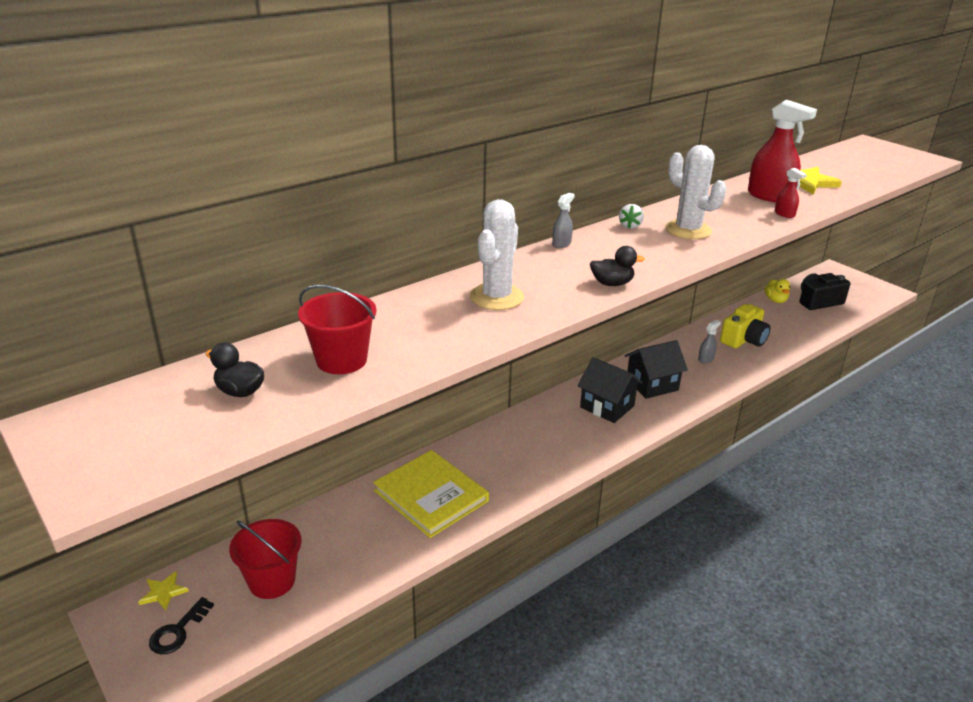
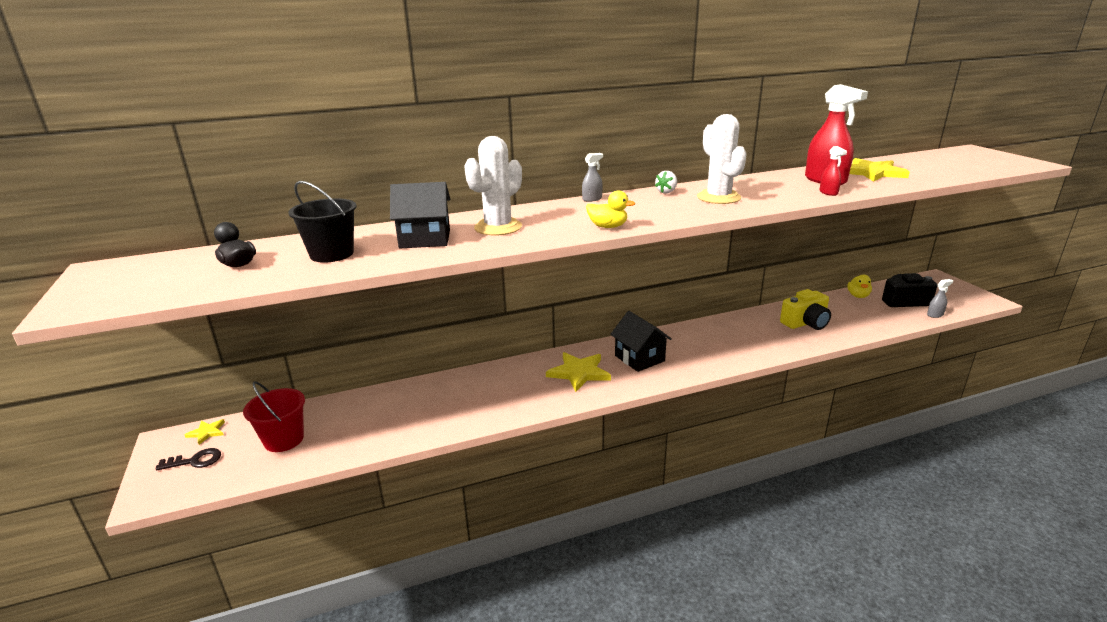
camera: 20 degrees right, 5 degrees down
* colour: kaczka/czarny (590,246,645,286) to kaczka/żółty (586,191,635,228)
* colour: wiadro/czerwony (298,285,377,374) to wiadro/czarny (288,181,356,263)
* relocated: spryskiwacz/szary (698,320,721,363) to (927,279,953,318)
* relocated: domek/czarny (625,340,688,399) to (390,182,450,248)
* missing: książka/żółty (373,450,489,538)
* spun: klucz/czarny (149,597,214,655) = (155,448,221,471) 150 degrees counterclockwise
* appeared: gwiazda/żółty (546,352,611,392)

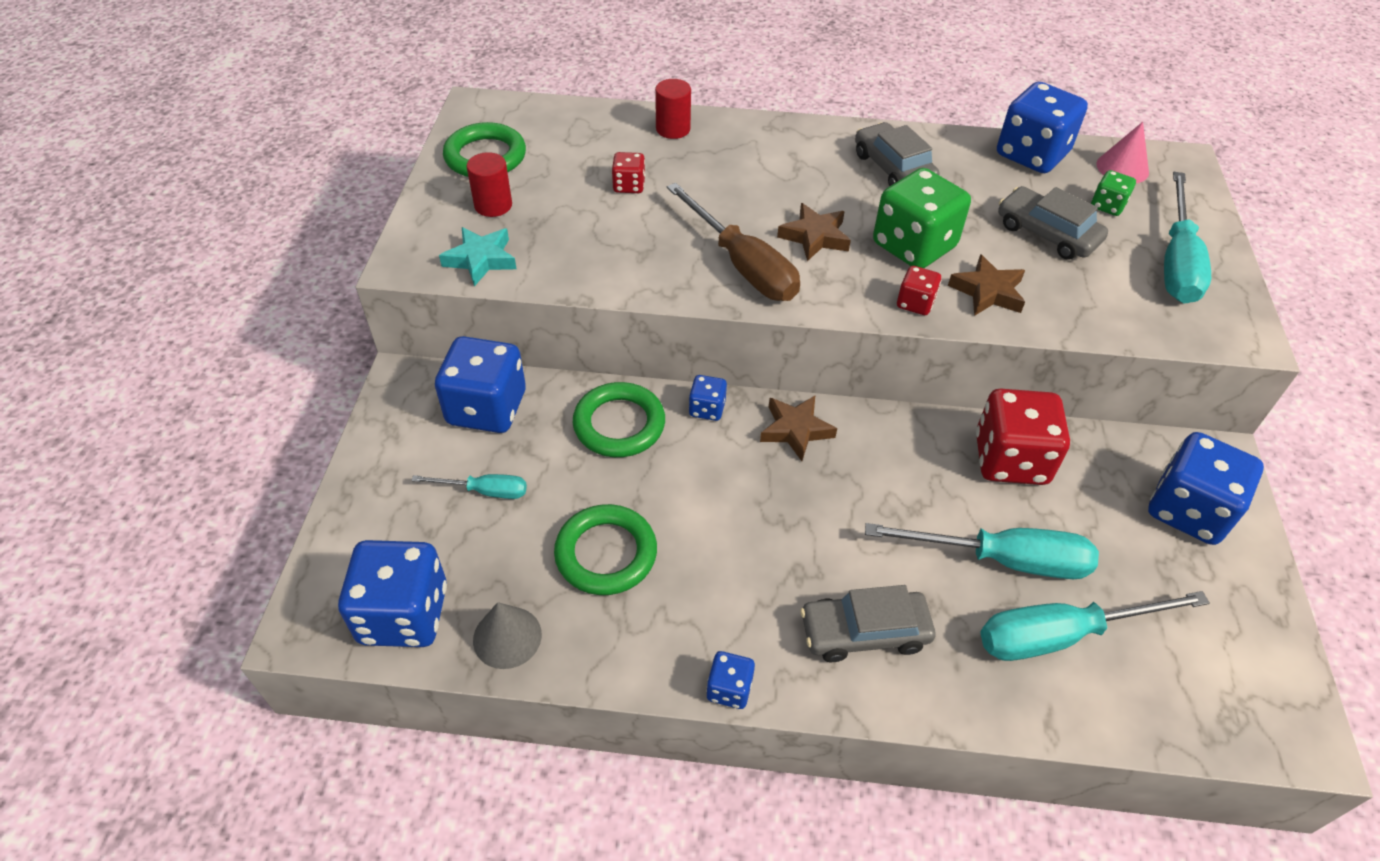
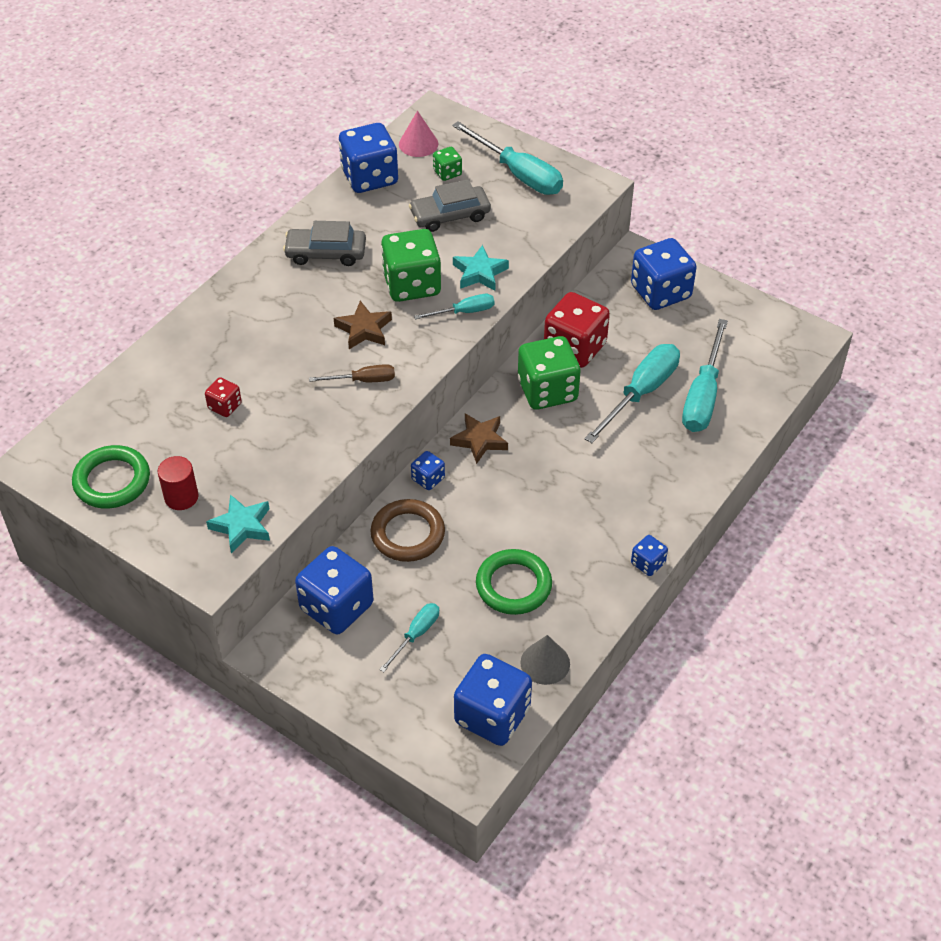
camera: 60 degrees left, 0 degrees up
* missing: walec/czerwony (655,79,691,139)
* size: śrubokręt/brązowy (667,183,800,301) = (309,364,395,382) x0.53
* colour: gwiazda/brązowy (948,254,1025,316) to gwiazda/turkusowy (453,245,509,291)
* exchanged: kostka do gry/czerwony (897,266,941,315) to śrubokręt/turkusowy (414,294,494,319)
* colour: pierścień/zielony (573,382,665,457) to pierścień/brązowy (370,499,445,562)
* missing: samochód/szary (800,585,936,662)
* appeared: kostka do gry/zielony (518,336,580,410)

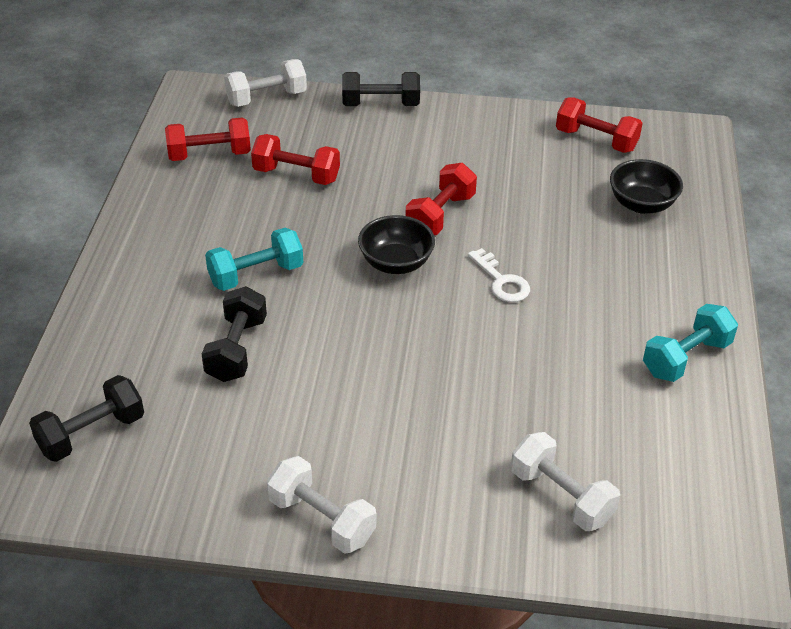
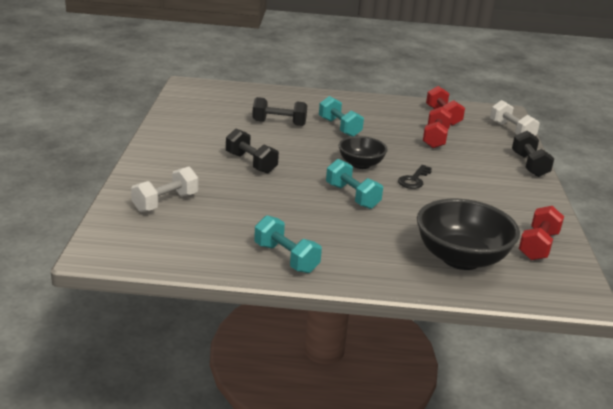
camera: 85 degrees right, 15 degrees down
* size: miska/czarny (610,159,683,214) = (417,199,520,270) x1.69
* exchanged: hantel/czerwony (405,163,477,235) to klucz/czarny (398,165,431,189)
* exchanged: klucz/biały (468,248,530,302) to hantel/turkusowy (326,159,383,209)
* relocated: hantel/czarny (29,375,144,462) to (226,129,279,174)
* missing: hantel/biały (267,456,376,554)

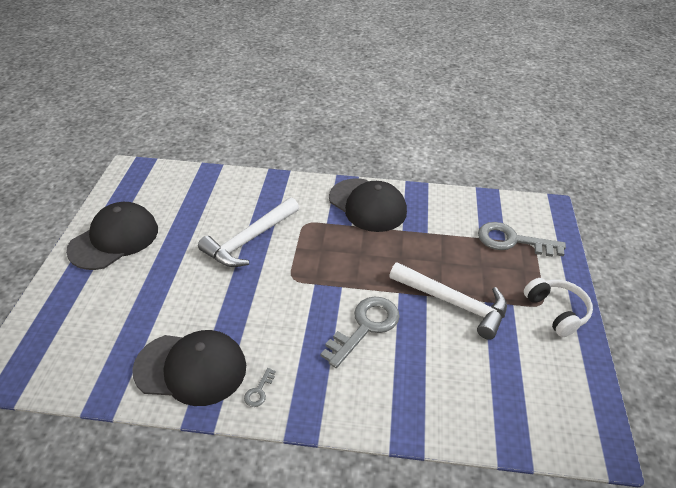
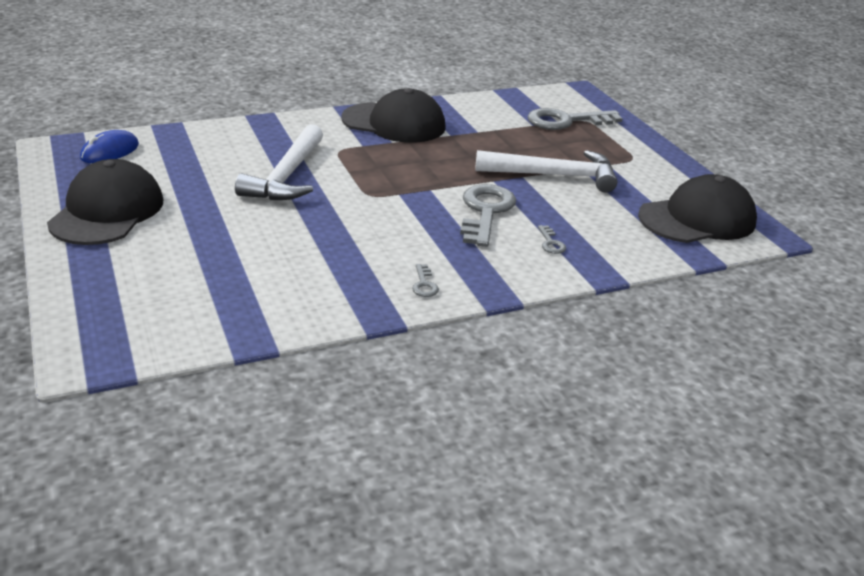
camera: 30 degrees left, 10 degrees down
* missing: słuchawki/biały (524,278,593,337)
* relocated: czapka/czarny (132,330,246,406) to (638,174,757,243)
* appeared: myszka/niebieski (80,130,139,163)
* appeared: klucz/szary (538,225,566,254)

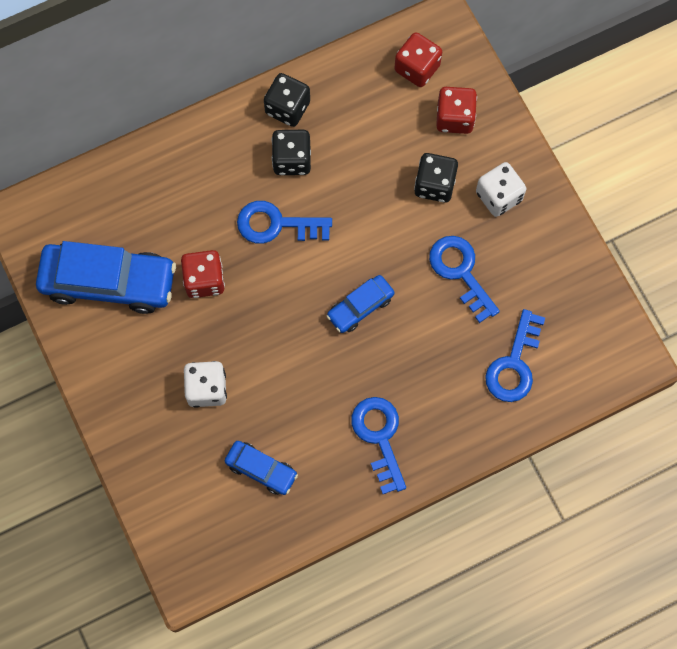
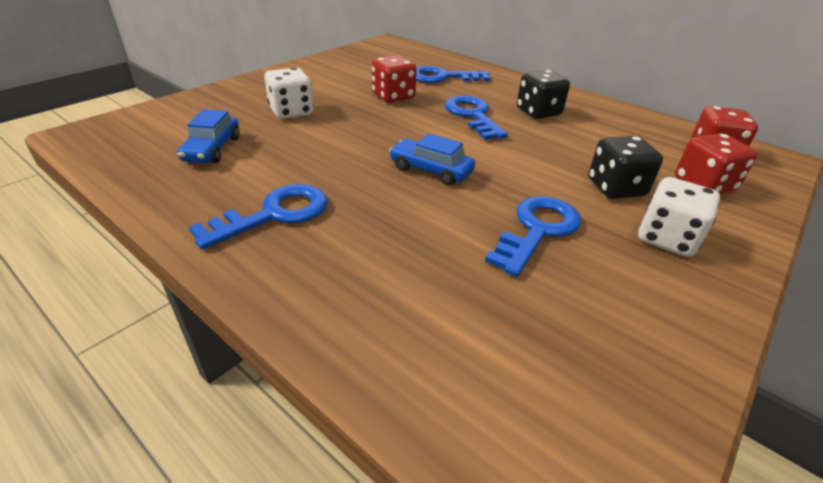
camera: 65 degrees right, 35 degrees down
* missing: kostka do gry/czarny (264,73,310,127)
* missing: samochód/niebieski (36,241,176,314)
* relocated: klucz/niebieski (485,309,545,402) to (416,66,490,83)

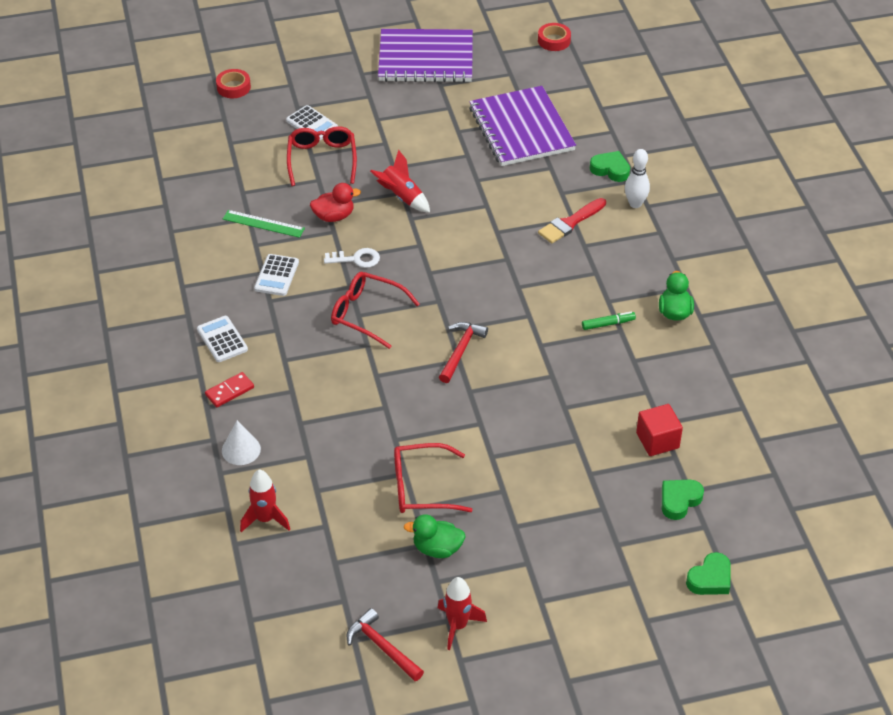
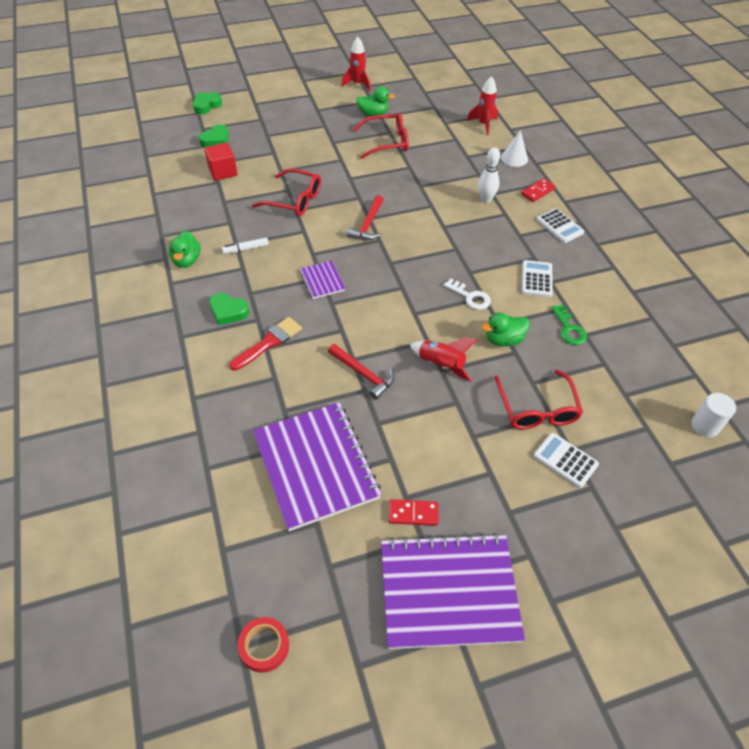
camera: 175 degrees right, 5 degrees up
* missing: taśma klejąca/czerwony (216,69,251,98)
* relocated: kręgiel/biały (625,149,650,208) to (478,147,500,203)
* relocated: serce/zielony (590,151,630,182) to (209,293,249,325)
* colour: kaczka/czerwony (310,183,361,222) to kaczka/zielony (482,312,530,347)
* exchanged: linijka/zielony (223,210,305,238) to klucz/zielony (551,304,587,345)
* spun: klucz/biały (324,248,380,268) = (444,278,491,310) 135 degrees counterclockwise
* relocated: okulary/czerwony (331,272,420,349) to (252,168,321,216)
* colour: flamaster/zielony (582,312,636,330) to flamaster/biały (222,238,269,254)
* relocated: młotek/czerwony (347,608,424,681) to (328,344,395,400)
* appeared: zeszyt/fioletowy (300,260,346,299)
* appeared: walec/biały (692,393,736,437)
* appeared: kostka domina/czerwony (389,499,439,526)

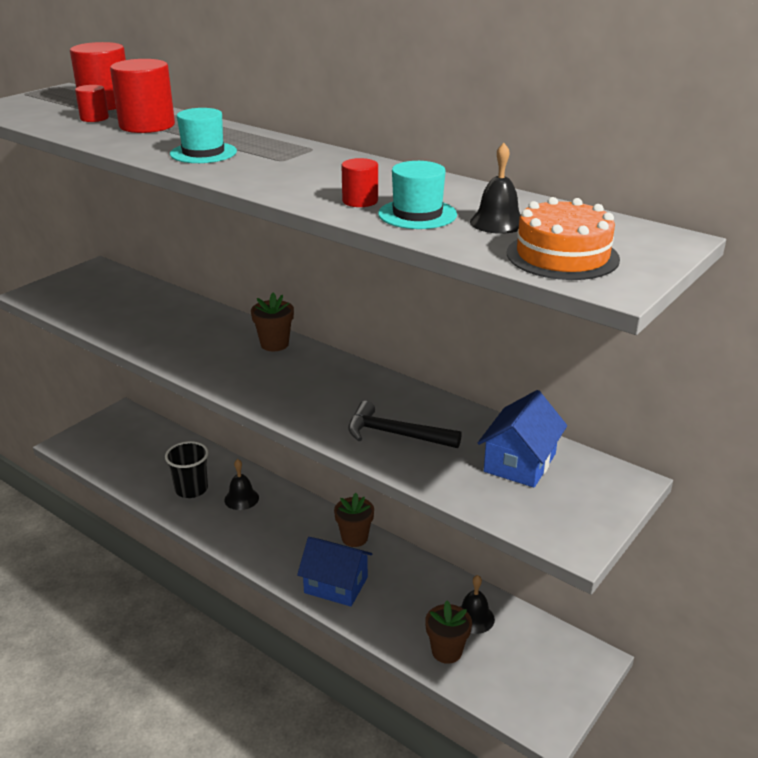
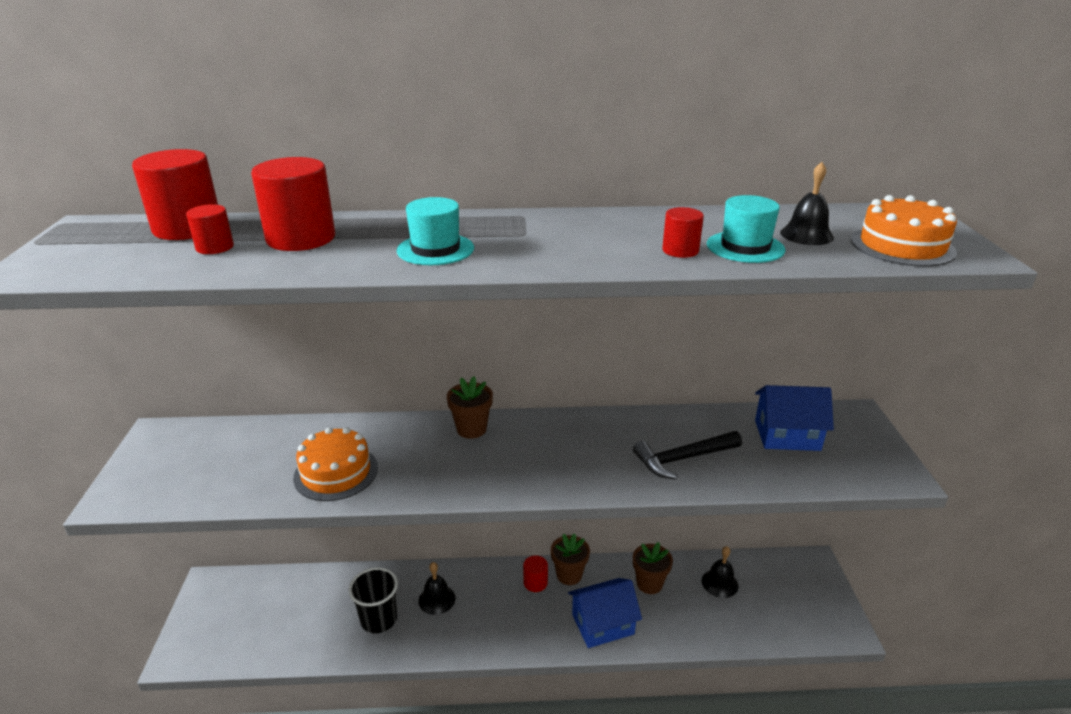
camera: 40 degrees left, 0 degrees up
* spun: domek/niebieski (478,390,567,488) = (755,385,834,451) 75 degrees counterclockwise
* relocated: doniczka/brązowy (425,601,472,664) to (633,542,673,594)
* appeared: tort/pomarańczowy (293,427,378,501)
* appeared: walec/czerwony (523,555,548,592)

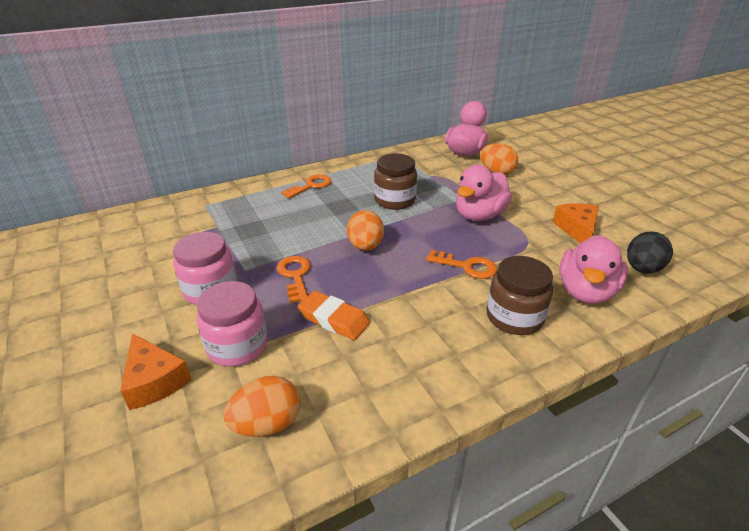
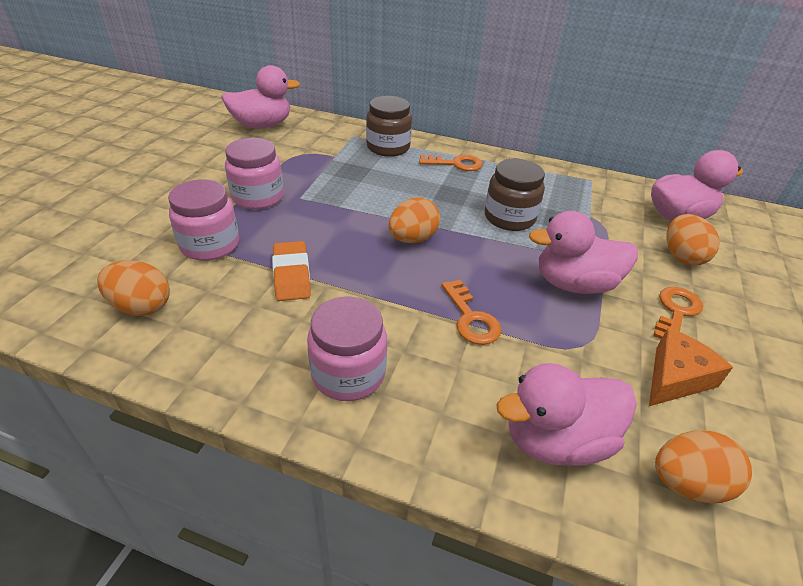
camera: 45 degrees right, 5 degrees up
* colour: jajko/czarny (627,231,673,274) to jajko/pomarańczowy (655,431,752,503)
* relocated: klucz/pomarańczowy (277,256,311,303) to (653,287,703,339)
* relocated: słoik/brązowy (486,256,553,335) to (366,96,412,157)
* missing: ser/pomarańczowy (120,333,192,410)
* appeared: kaczka/różowy (221,65,300,128)
* appeared: słoik/różowy (307,296,387,401)

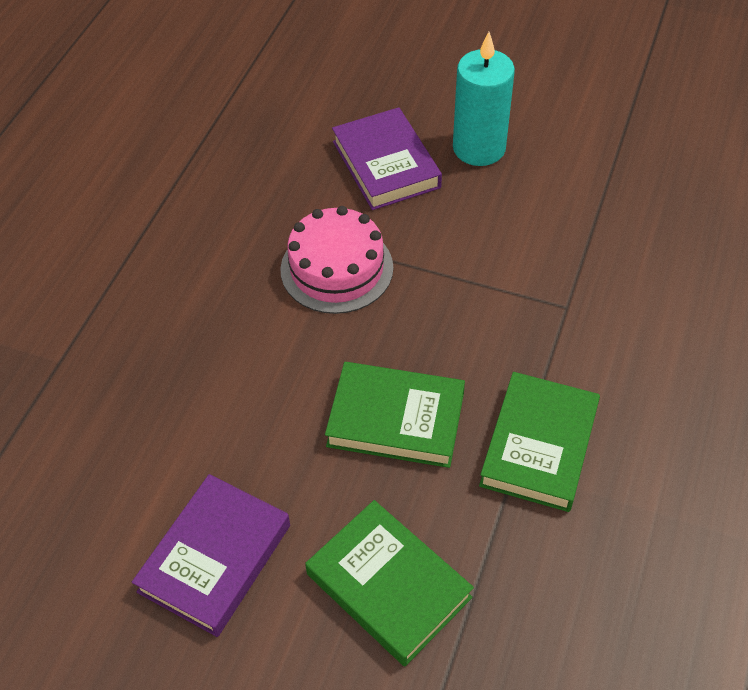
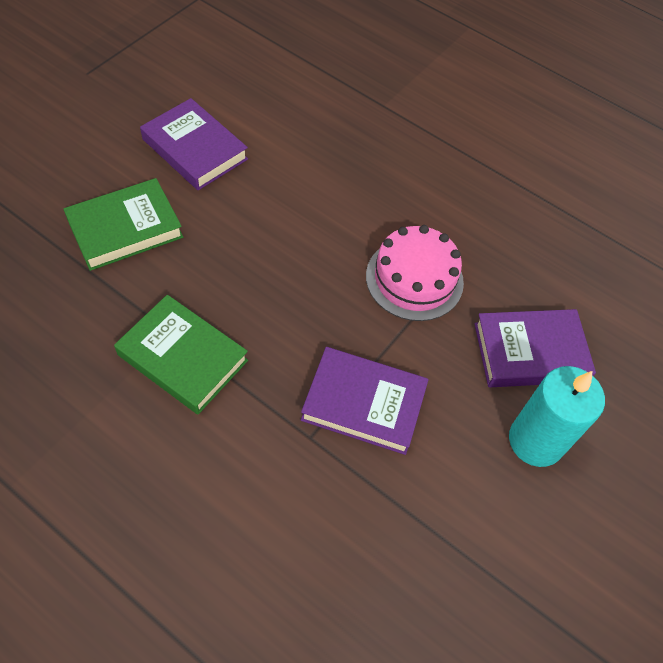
camera: 100 degrees right, 5 degrees up
* missing: książka/zielony (325,362,465,468)
* appeared: książka/fioletowy (301,347,429,455)

